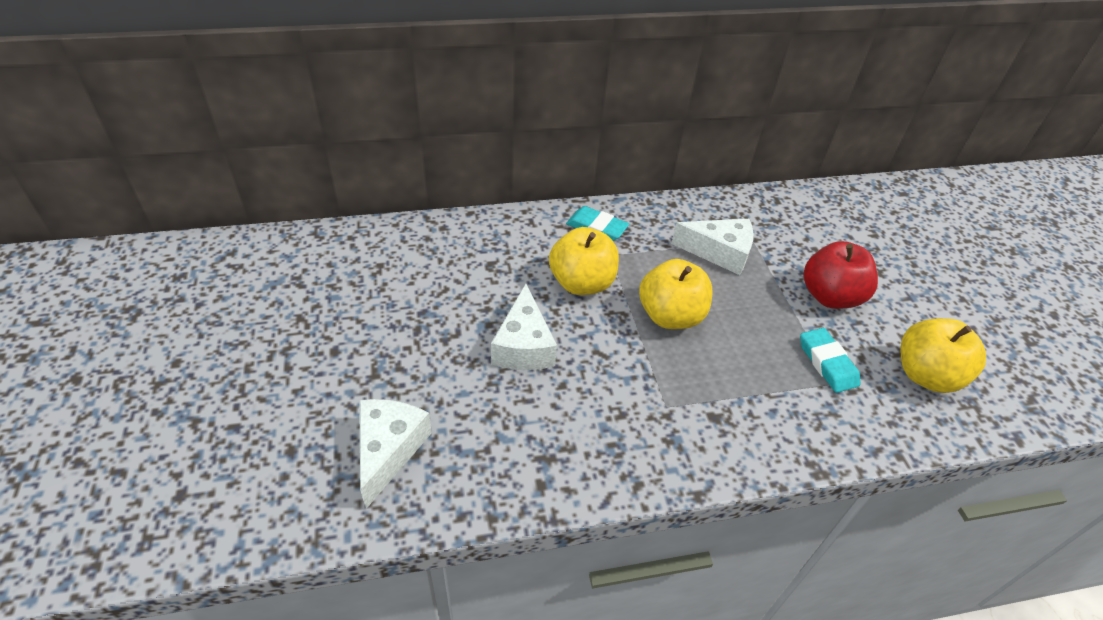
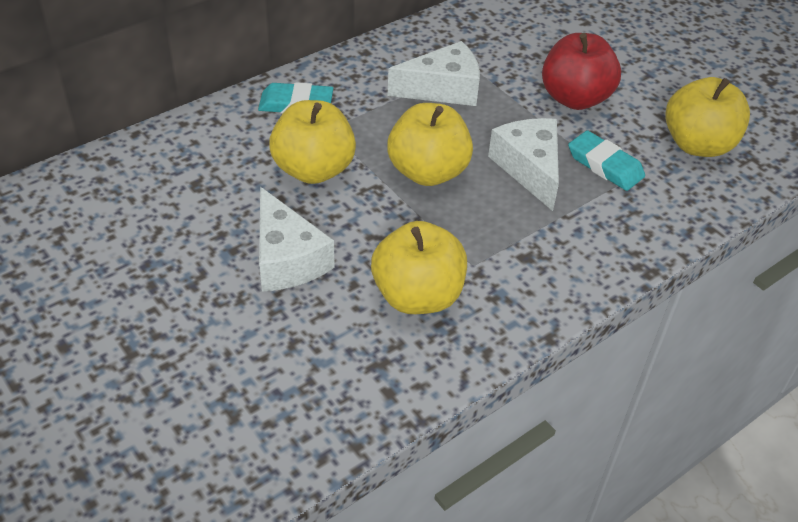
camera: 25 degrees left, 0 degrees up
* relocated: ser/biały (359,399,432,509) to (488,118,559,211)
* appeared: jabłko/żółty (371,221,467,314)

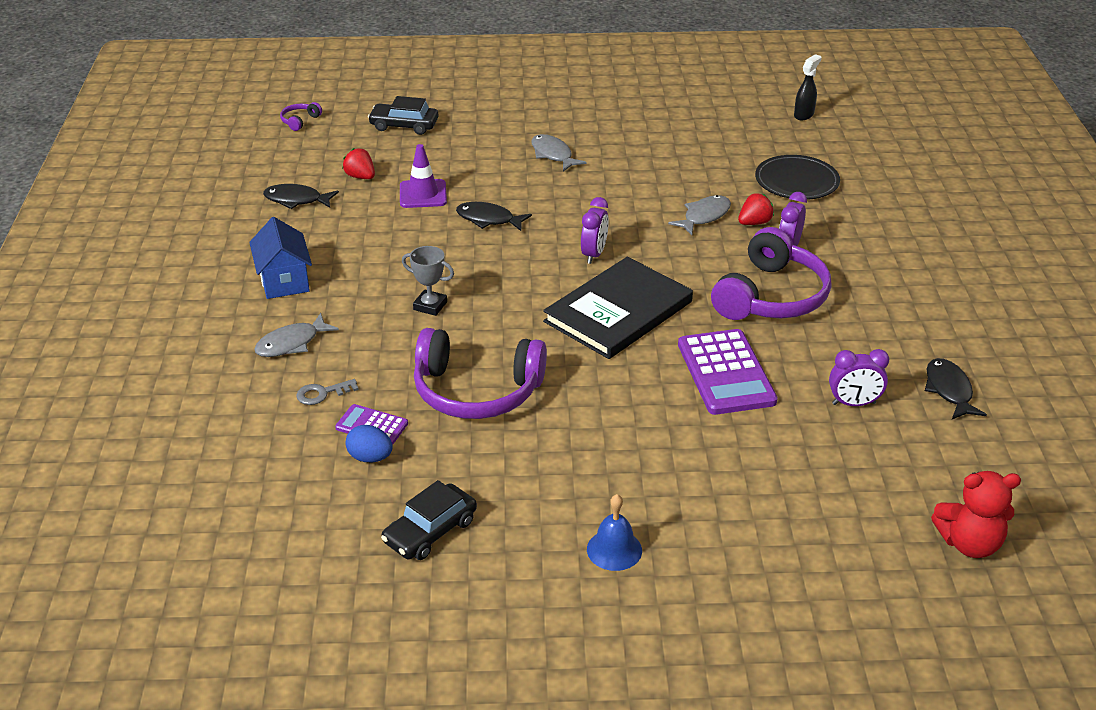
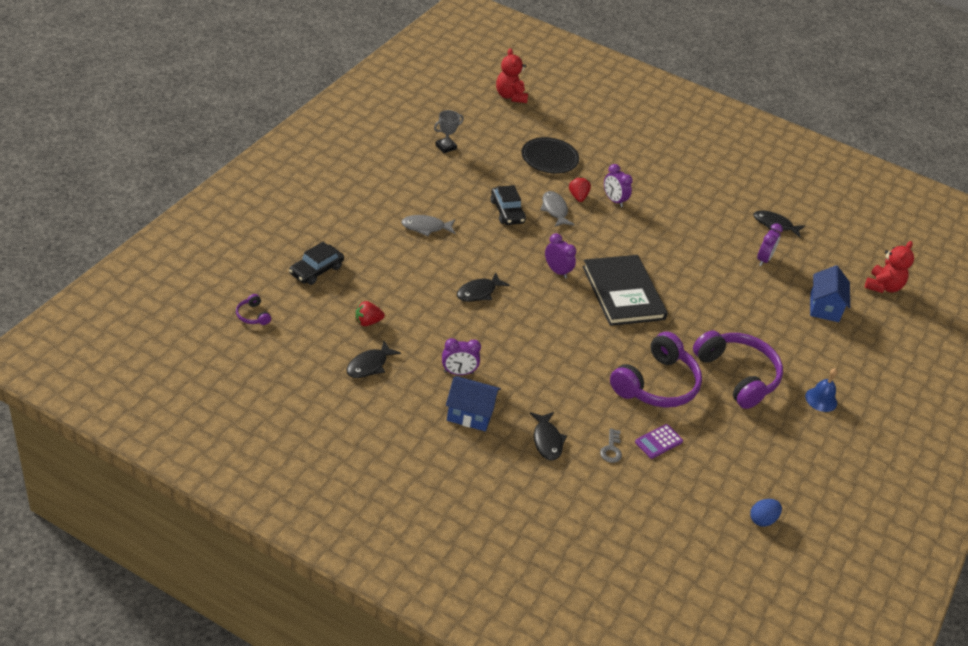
camera: 65 degrees left, 5 degrees up
* missing: spryskiwacz/czarny (794,54,822,120)
* missing: pachołek/fioletowy (400,144,447,208)
* relocated: słuchawki/fioletowy (711,227,831,320) to (693,330,783,409)
* relocated: puchar/szary (402,246,454,316) to (434,110,464,153)
* colour: ryba/szary (254,313,339,357) to ryba/czarny (530,412,567,461)
* missing: kalkulator/fioletowy (678,329,778,415)
* relocated: jajko/niebieski (346,425,392,462) to (750,499,782,527)
* relocated: samochód/czarny (381,480,477,560) to (490,185,526,225)
* appeared: miś/czerwony (496,48,528,103)
* appeared: domek/niebieski (810,265,850,322)
* appeared: budzik/fioletowy (442,338,481,375)

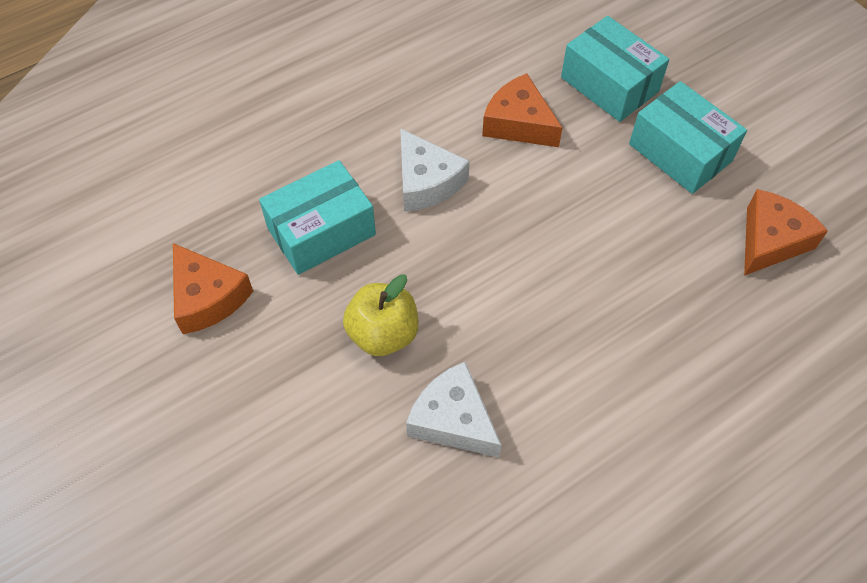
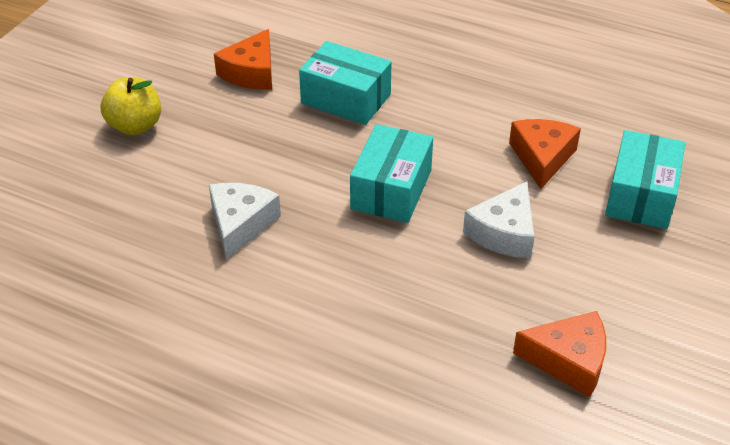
camera: 60 degrees right, 15 degrees down
* relocated: pudełko/turkusowy (629,81,747,194) to (350,124,433,223)
* relocated: ser/biały (400,128,470,212) to (463,181,534,258)
* relocated: jabłko/żółty (343,274,418,356) to (101,77,161,135)

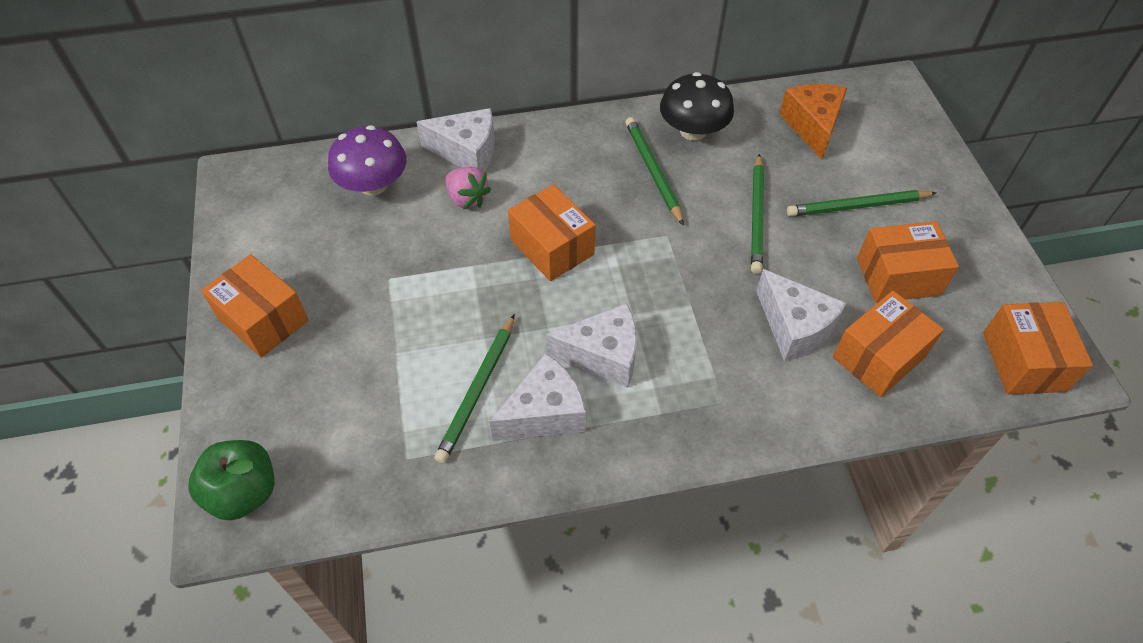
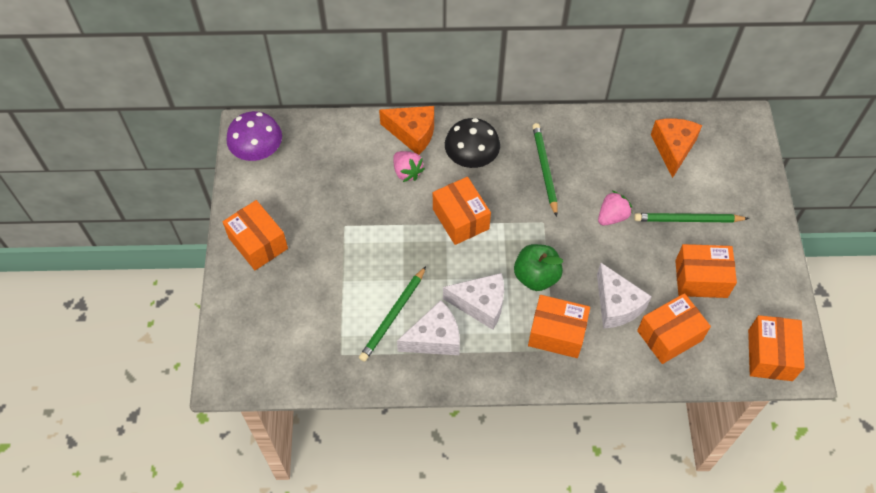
camera: 10 degrees right, 5 degrees up
* relocated: grzyb/czarny (660,72,734,141) to (445,118,500,168)
* colour: ser/biały (417,108,495,172) to ser/pomarańczowy (379,106,434,155)
* relocated: grzyb/fioletowy (328,125,407,196) to (226,111,282,161)
* exchanged: ołówek/zielony (751,154,764,274) to truskawka/różowy (598,191,632,226)
* relocated: jabłko/zielony (188,440,274,520) to (514,244,563,291)
* appeared: pudełko/pomarańczowy (528,295,590,358)

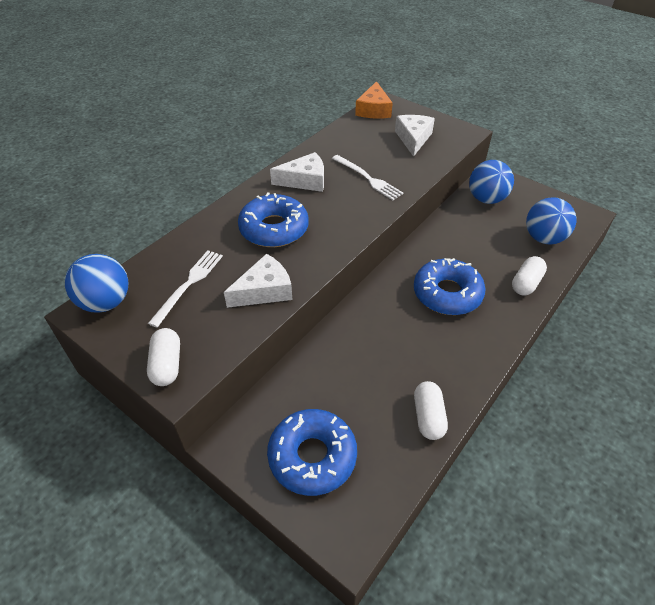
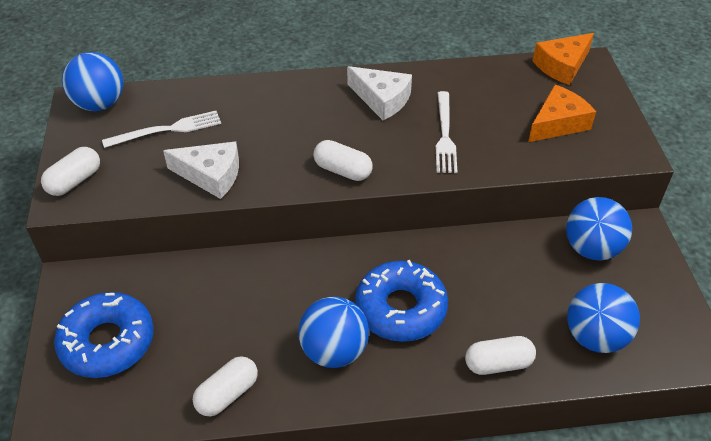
camera: 45 degrees right, 0 degrees up
* colour: ser/biały (395,115,435,157) to ser/pomarańczowy (528,85,596,142)
* missing: donut/niebieski (238,192,309,247)
* appeared: kapsułka/biały (313,140,373,181)
* appeared: piłka/niebieski (298,297,369,368)

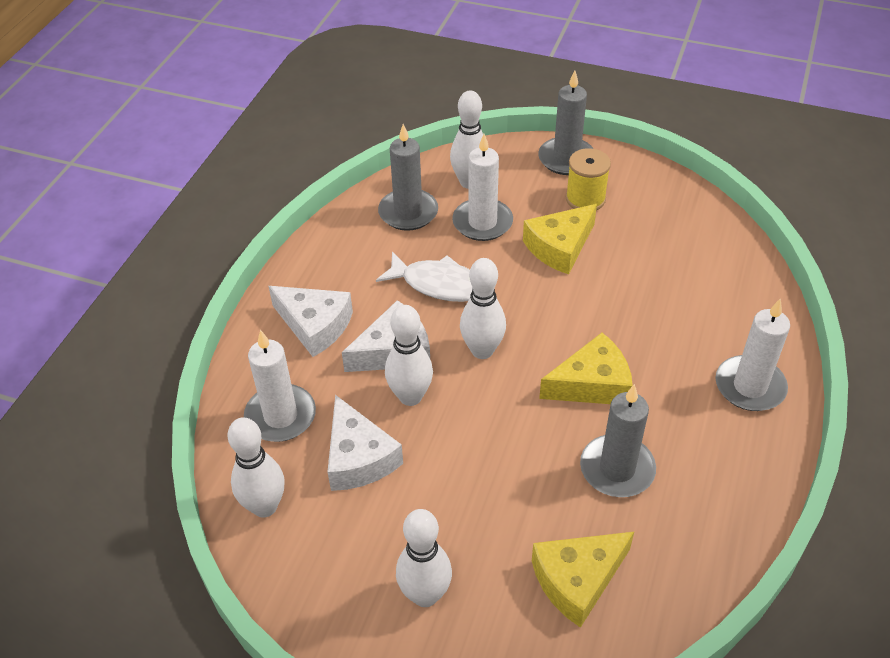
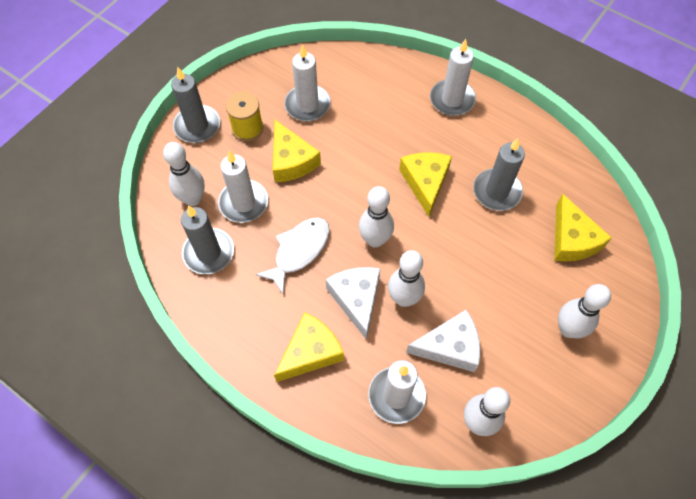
camera: 75 degrees left, 15 degrees up
* colour: ser/biały (269,286,353,357) to ser/żółty (274,312,344,382)
* appeared: świeca/biały (284,44,331,121)

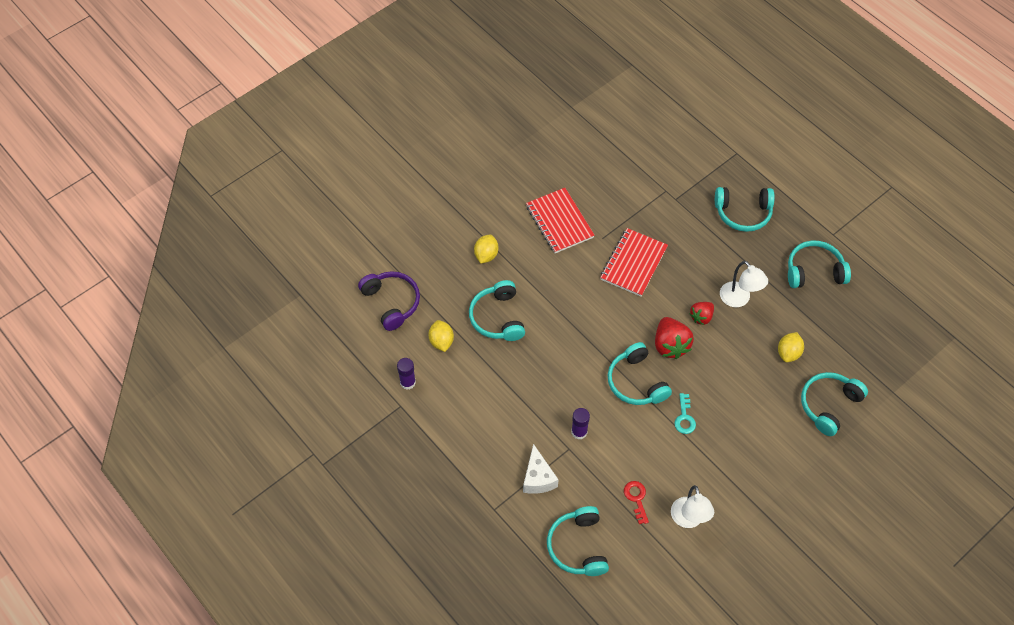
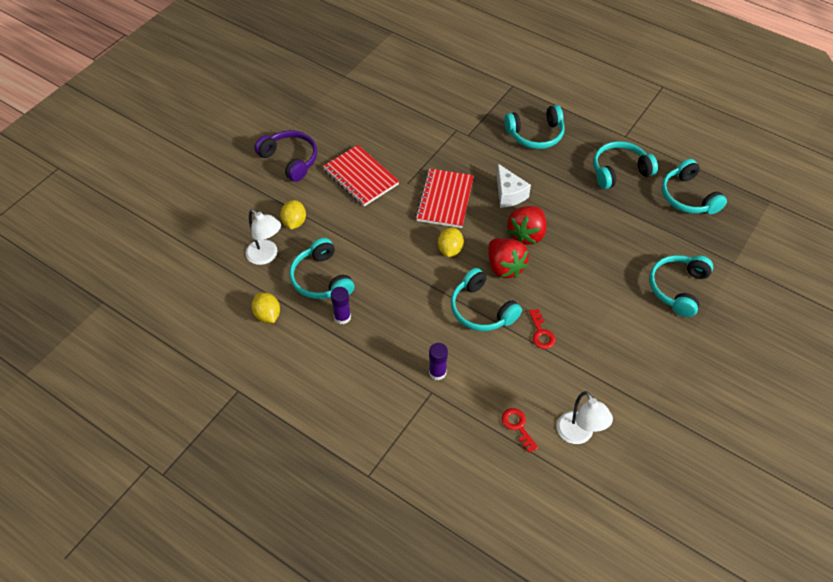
camera: 15 degrees left, 5 degrees down
* relocated: lampka/biały (720,261,768,307) to (245,209,281,265)
* relocated: słuchawki/fioletowy (358,271,420,331) to (254,130,317,182)
* size: truskawka/czerwony (690,302,714,325) = (507,206,546,245) x1.62
* relocated: cytryna/żółty (778,332,804,362) to (438,227,464,257)
* relocated: klej w sztyfcie/fioletowy (397,358,416,390) to (331,287,351,324)
* colour: klucz/turkusowy (674,393,696,434) to klucz/czerwony (529,309,555,349)
* relocated: ser/biały (523,444,559,494) to (497,164,531,208)
* relocated: słuchawki/turkusowy (547,506,609,576) to (662,159,727,215)

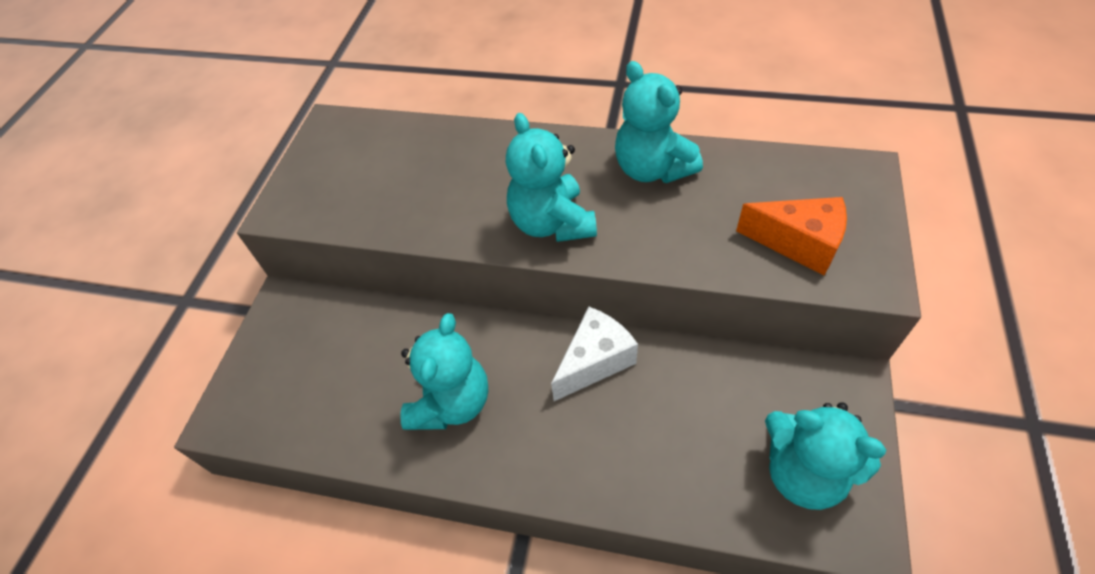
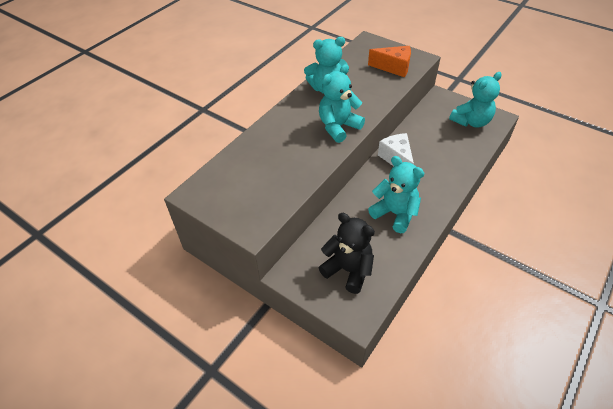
camera: 70 degrees left, 5 degrees down
* spun: miś/turkusowy (506,113,597,242) = (319,64,365,143) 135 degrees clockwise
* spun: ser/pomarańczowy (736,197,847,275) = (368,46,411,77) 60 degrees clockwise
* appeared: miś/czarny (319,213,375,294)

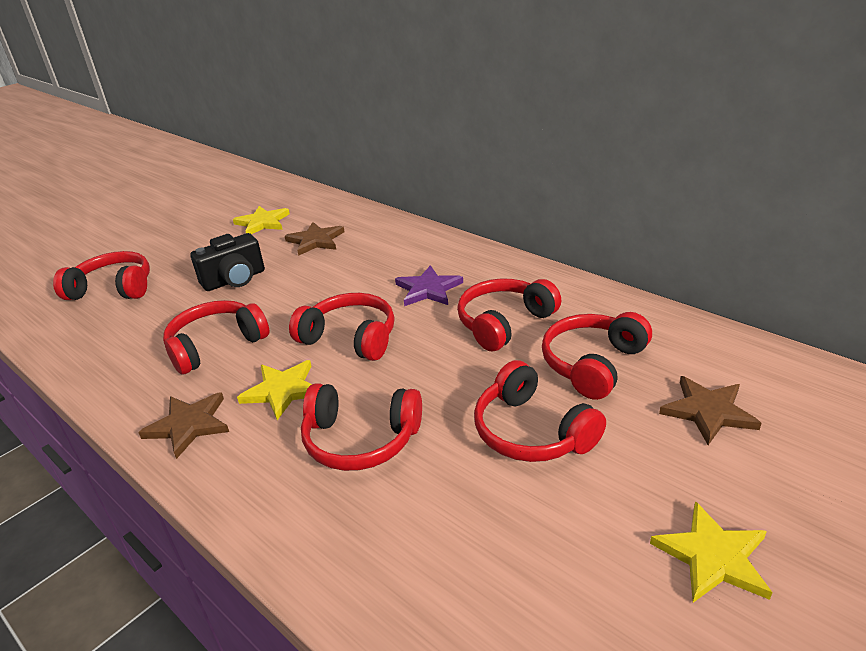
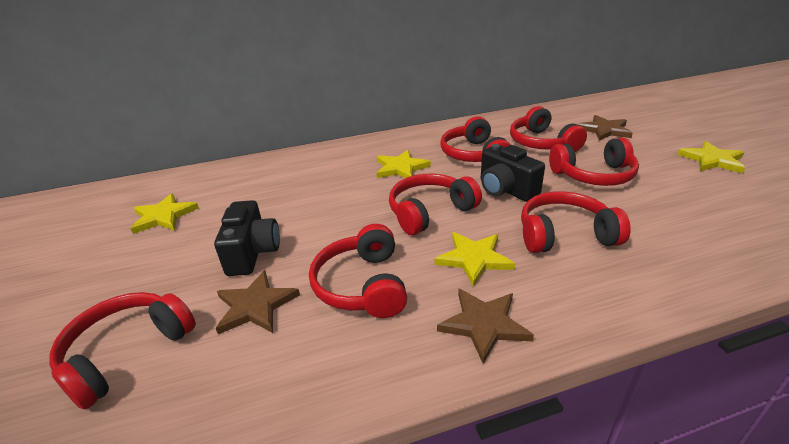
camera: 60 degrees left, 0 degrees up
* relocated: gwiazda/brązowy (285,222,344,256) to (216,270,300,334)
* colour: gwiazda/fioletowy (395,265,463,306) to gwiazda/żółty (377,150,431,178)
* spun: słuchawki/czerwony (301,383,422,471) = (521,191,631,253) 135 degrees counterclockwise
* appeared: aparat fotograficzny/czarny (481,144,545,202)

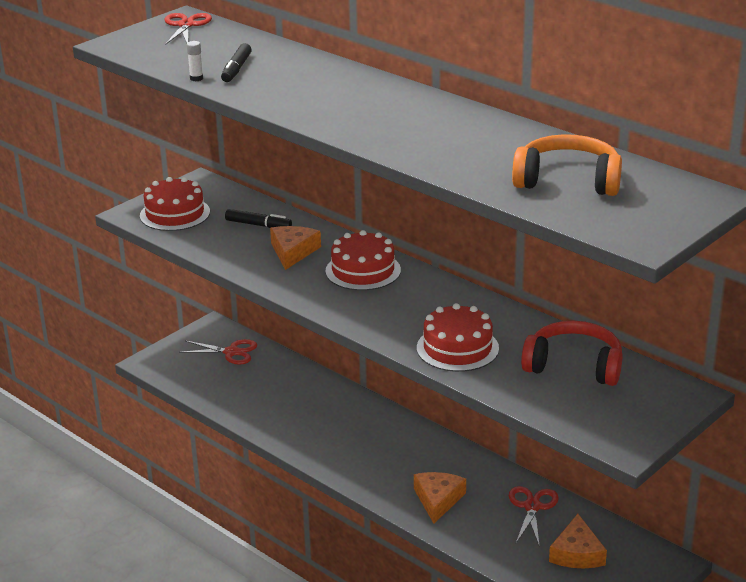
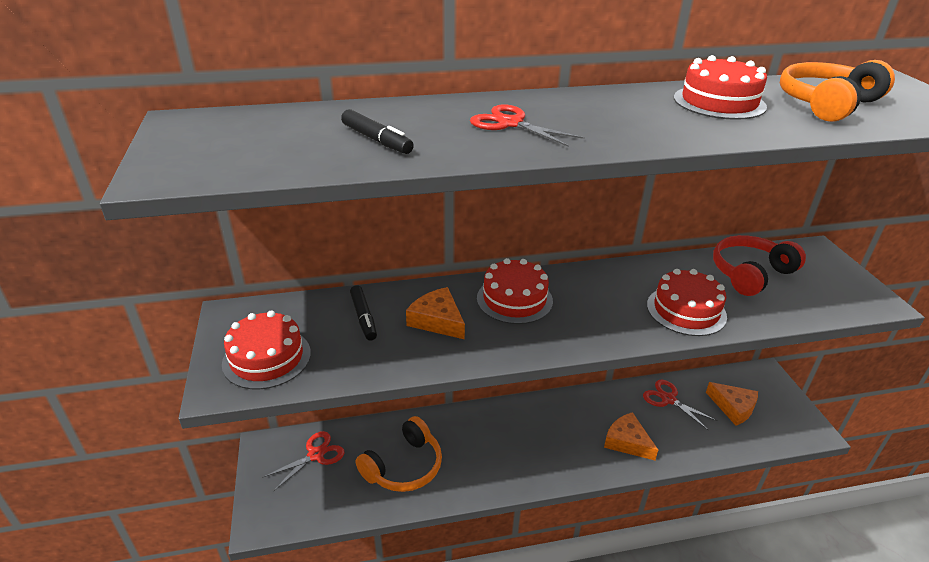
camera: 55 degrees left, 5 degrees up
* relocated: nożyczki/czerwony (164,13,212,45) to (470,104,585,147)
* missing: klej w sztyfcie/biały (187,41,203,81)
* spun: flamaster/czarny (225,209,292,228) = (350,285,377,341) 105 degrees clockwise
* appeared: tort/czerwony (674,55,767,120)
* appeared: słuchawki/pomarańczowy (356,416,442,492)

